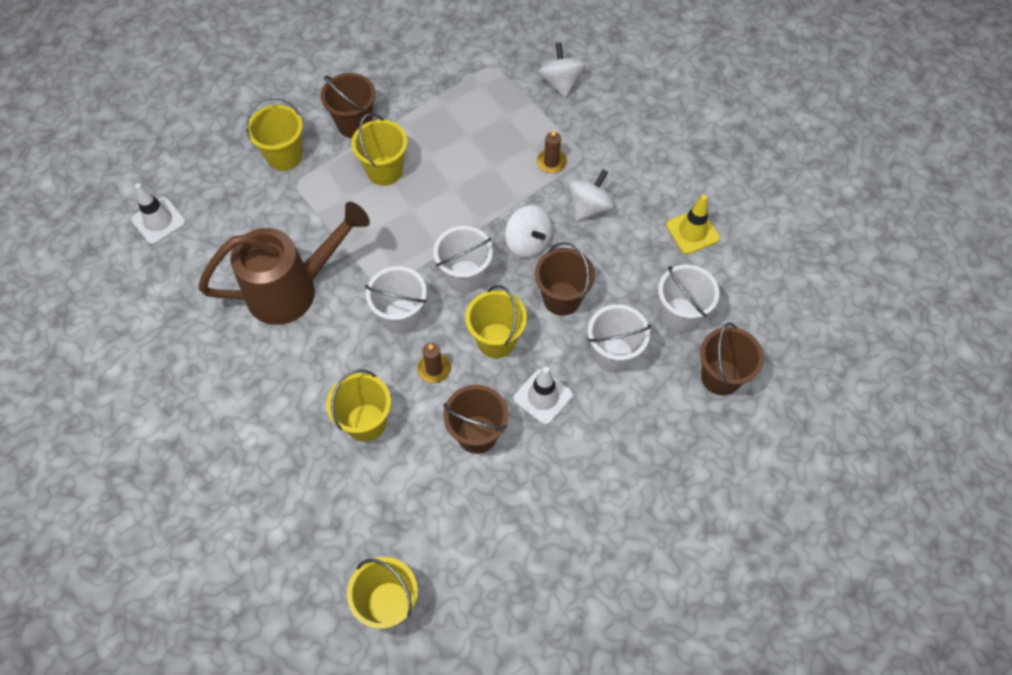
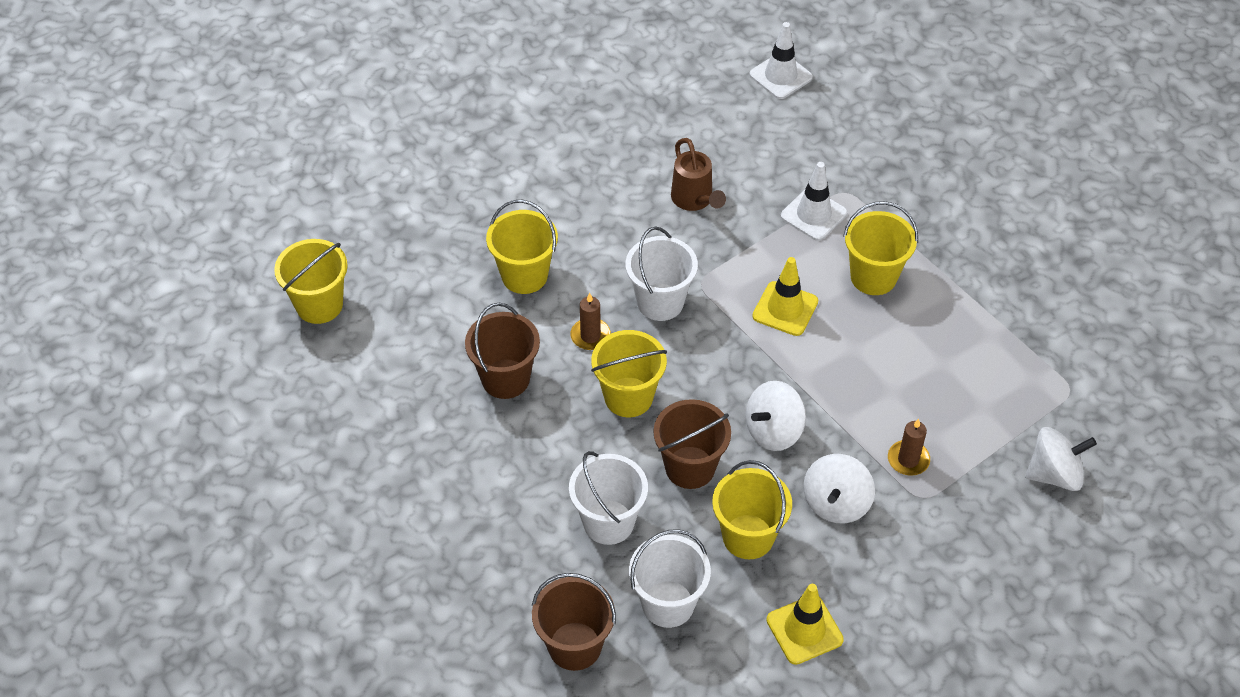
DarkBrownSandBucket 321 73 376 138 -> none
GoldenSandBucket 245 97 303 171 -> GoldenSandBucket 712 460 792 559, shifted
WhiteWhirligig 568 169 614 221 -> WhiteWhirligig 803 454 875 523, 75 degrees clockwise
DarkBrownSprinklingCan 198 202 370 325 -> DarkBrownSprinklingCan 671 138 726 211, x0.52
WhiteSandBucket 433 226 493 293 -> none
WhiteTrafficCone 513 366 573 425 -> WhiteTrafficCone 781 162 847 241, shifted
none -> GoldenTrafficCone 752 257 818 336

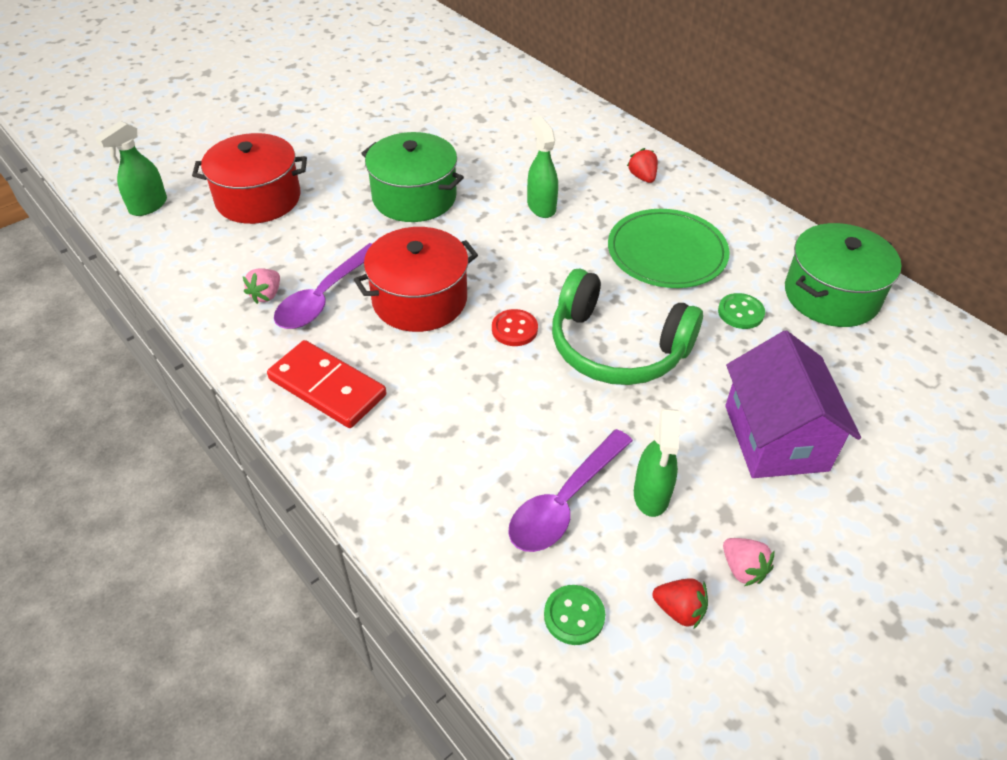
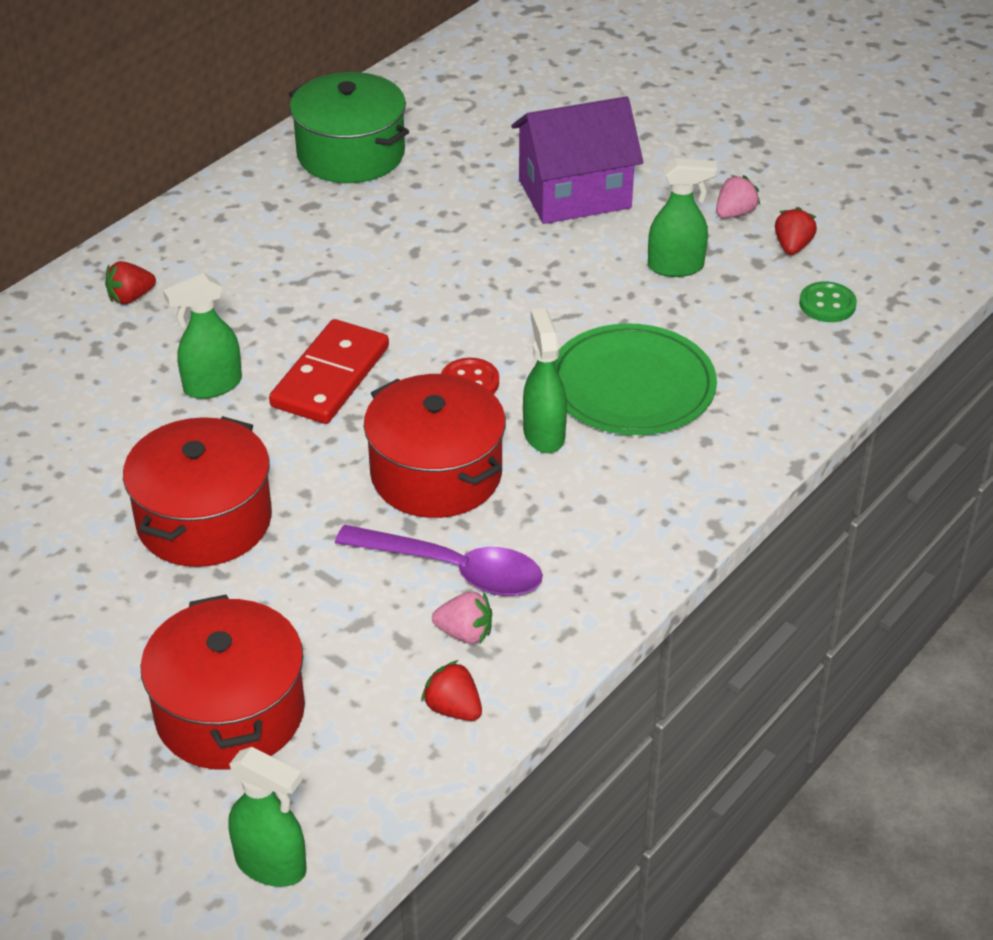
EmeraldStockpot 361 132 464 222 -> ScarletStockpot 123 416 272 567
EmeraldPlate 608 209 730 288 -> EmeraldPlate 554 323 717 435, shifted
EmeraldHeadphones 552 269 703 385 -> none
EmeraldShirtButton 718 293 765 329 -> none
ScarletDomino 267 340 386 428 -> ScarletDomino 269 319 389 424, shifted
PurpleTeaspoon 508 429 633 552 -> none
none -> EmeraldSprayer 523 308 567 453
none -> ScarletToyStrawberry 421 660 482 721

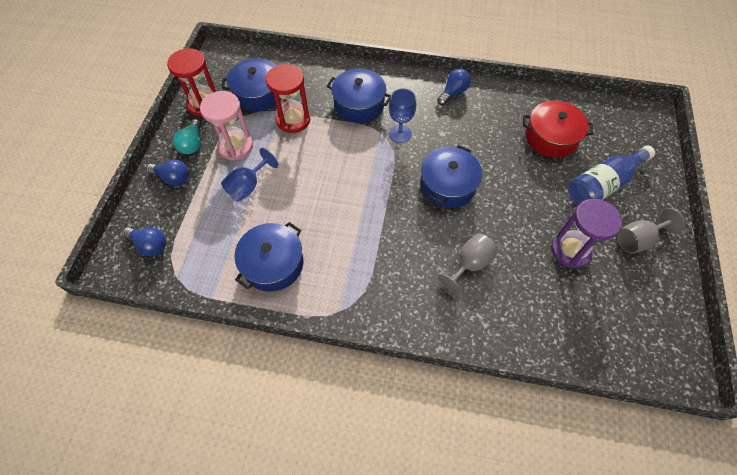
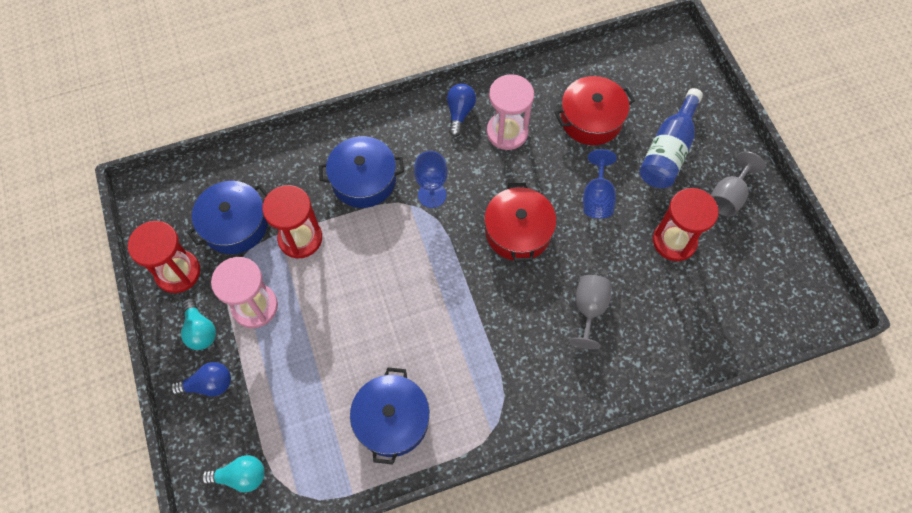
RoyalBlueStockpot 420 145 482 208 -> ScarletStockpot 484 183 556 262
RoyalBlueChalice 221 148 278 202 -> RoyalBlueChalice 583 149 617 219, shifted
PurpleSandTimer 551 199 622 268 -> ScarletSandTimer 653 188 719 261
RoyalBlueLightBulb 122 227 166 256 -> TurquoiseLightBulb 201 455 265 492
none -> PinkSandTimer 487 74 534 150

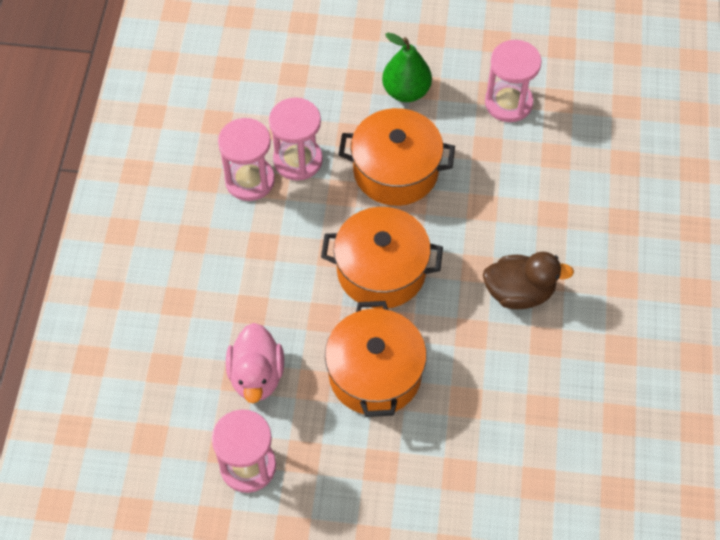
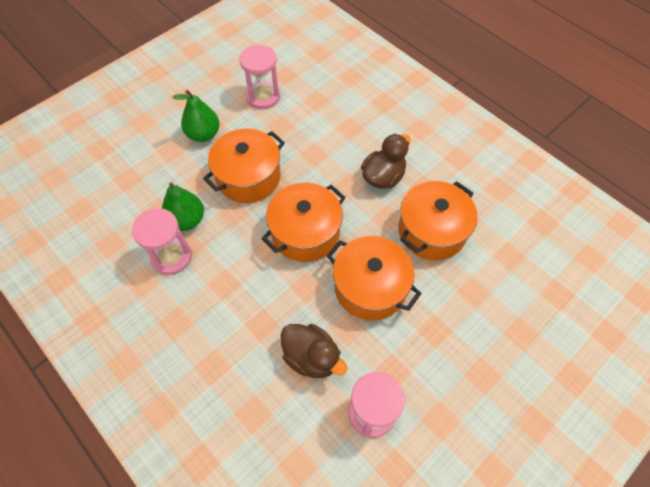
PinkSandTimer 269 98 323 181 -> EmeraldToyPear 162 182 204 231
PinkRubberDuck 226 323 284 403 -> DarkBrownRubberDuck 280 324 347 378
none -> OrangeColouredStockpot 398 181 477 260

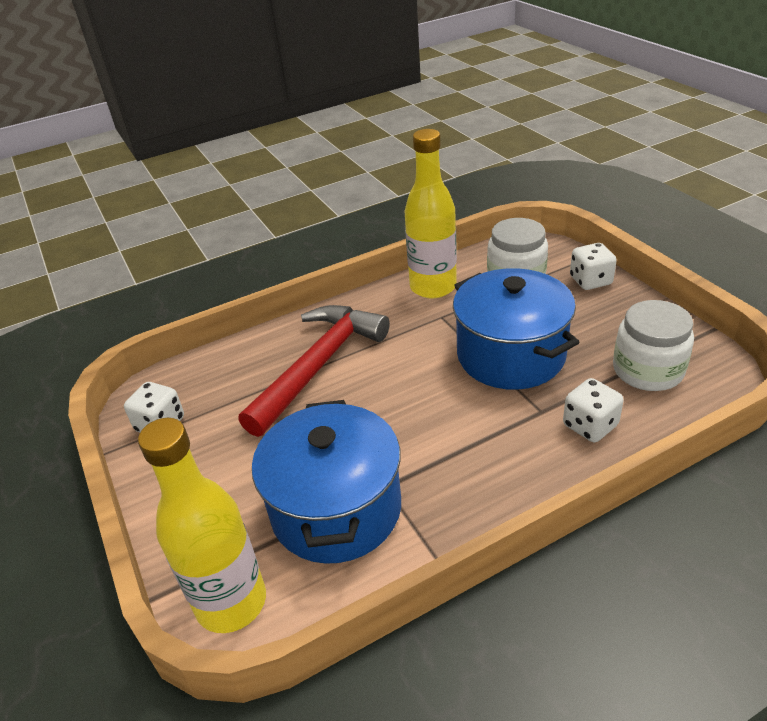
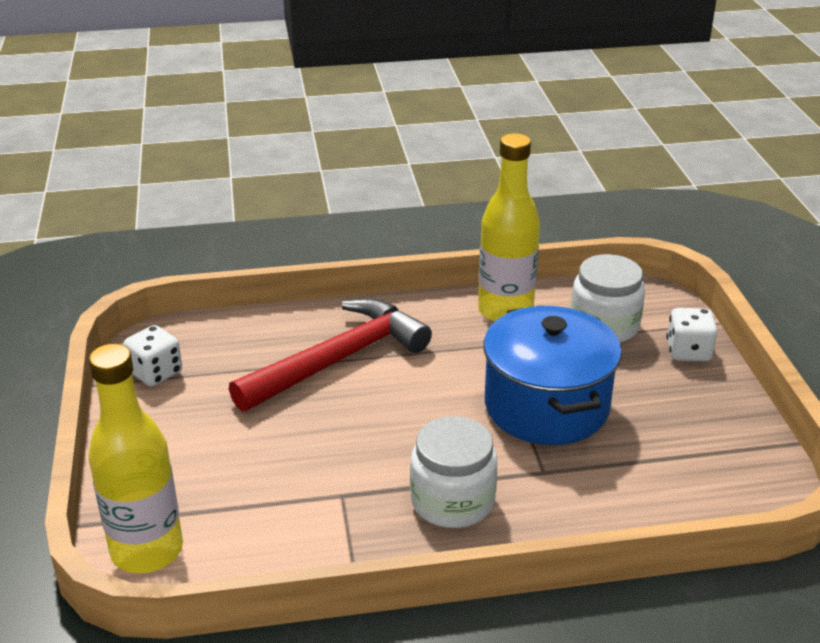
WhiteJar 613 300 694 391 -> WhiteJar 410 416 497 528, shifted
WhiteDice 563 378 624 442 -> none
RoyalBlueStockpot 252 400 401 564 -> none

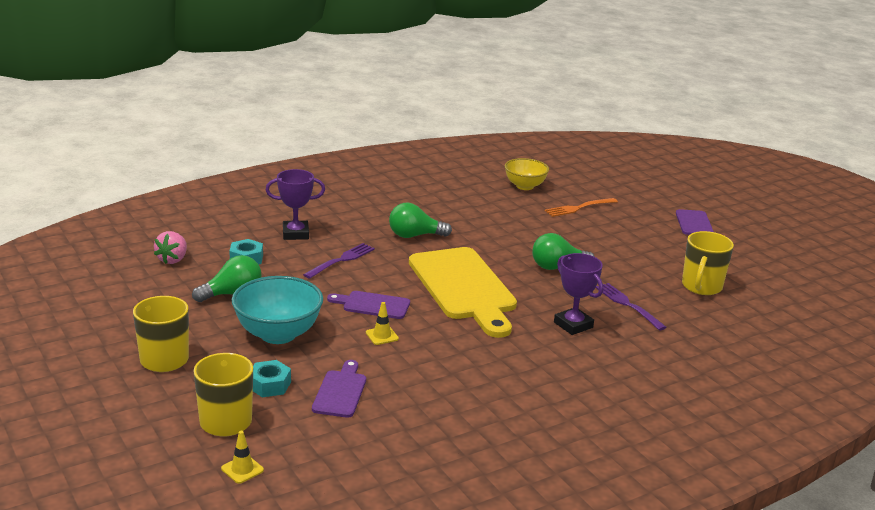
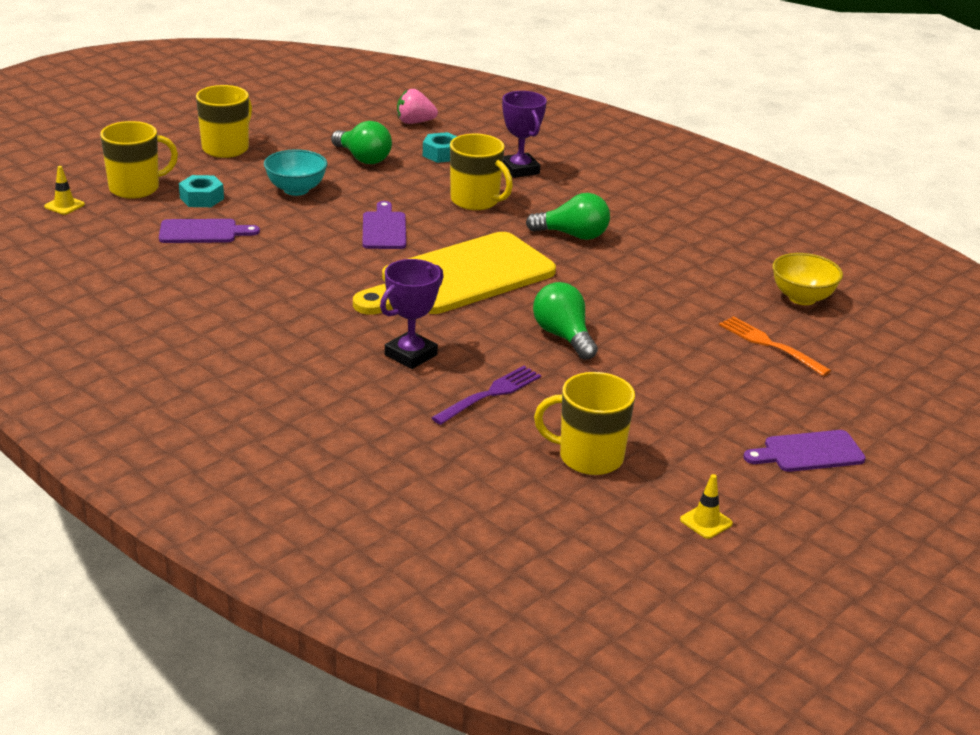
EmeraldLightBulb 389 202 452 238 -> EmeraldLightBulb 526 193 610 240, 120 degrees clockwise
PurpleDinnerFork 303 243 375 279 -> GoldenMug 450 134 513 210
TurquoiseServingBowl 231 276 323 344 -> TurquoiseServingBowl 264 150 327 196, x0.66
GoldenTrafficCone 366 302 399 345 -> GoldenTrafficCone 680 474 733 539, shifted

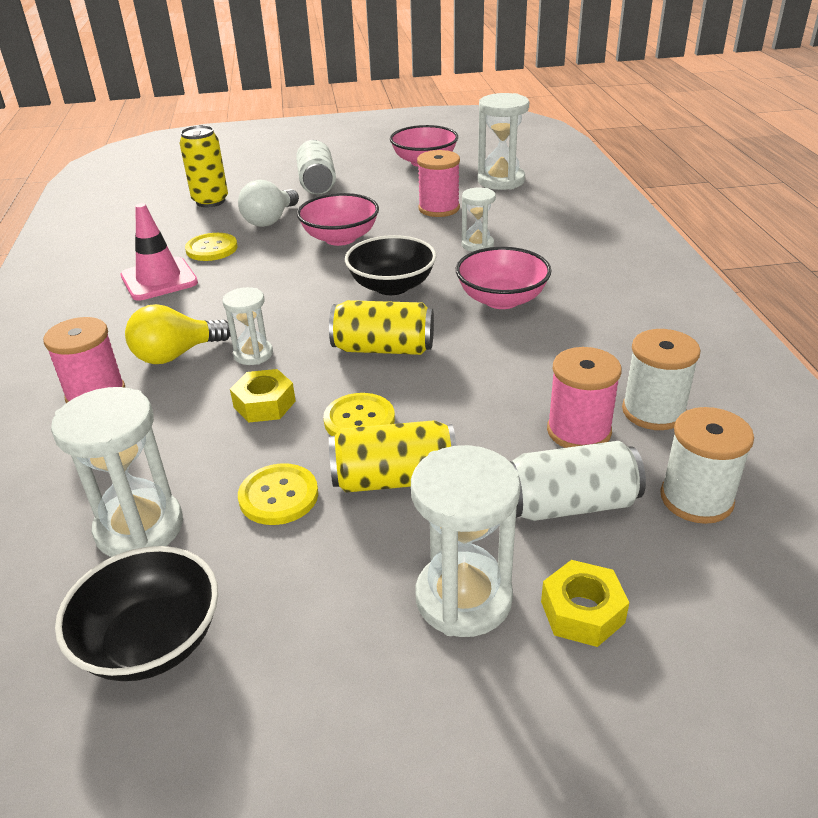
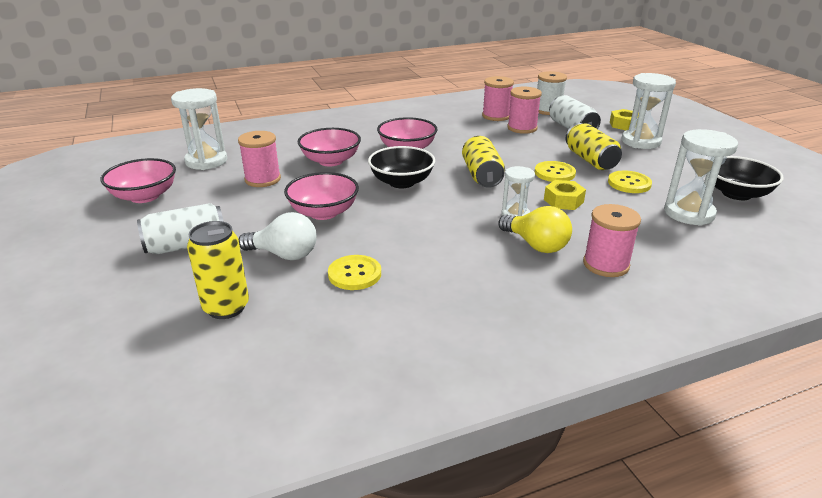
WhiteSandTimer 462 187 496 252 -> PinkServingBowl 298 128 361 166
PinkTrafficCone 121 203 198 301 -> none
WhiteReelOfThread 622 329 701 430 -> PinkReelOfThread 482 76 514 121

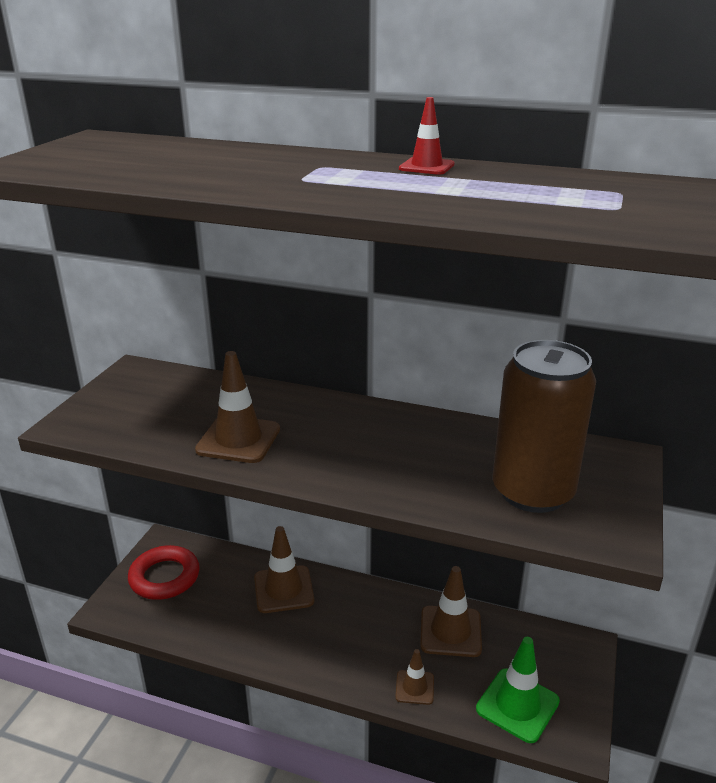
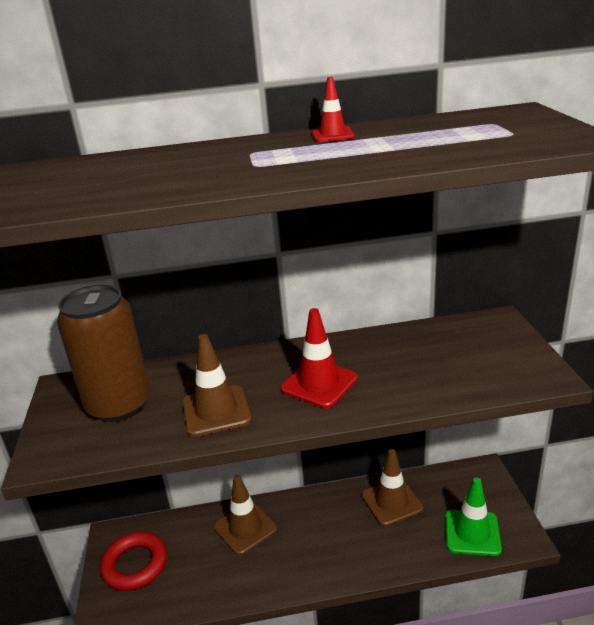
DarkBrownCan 493 340 596 513 -> DarkBrownCan 57 285 150 422, shifted
DarkBrownTrafficCone 395 649 434 705 -> none
none -> ScarletTrafficCone 280 308 358 408

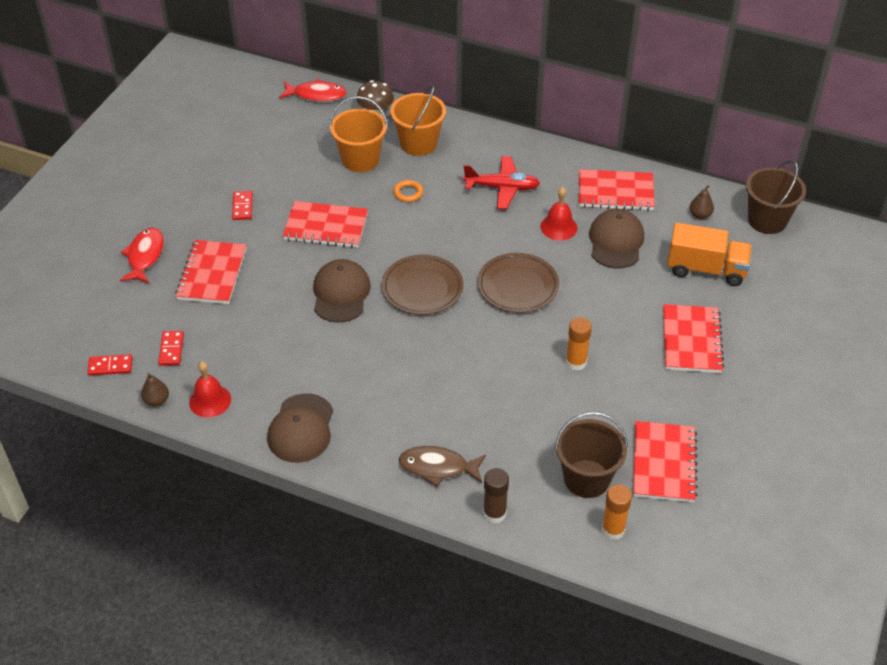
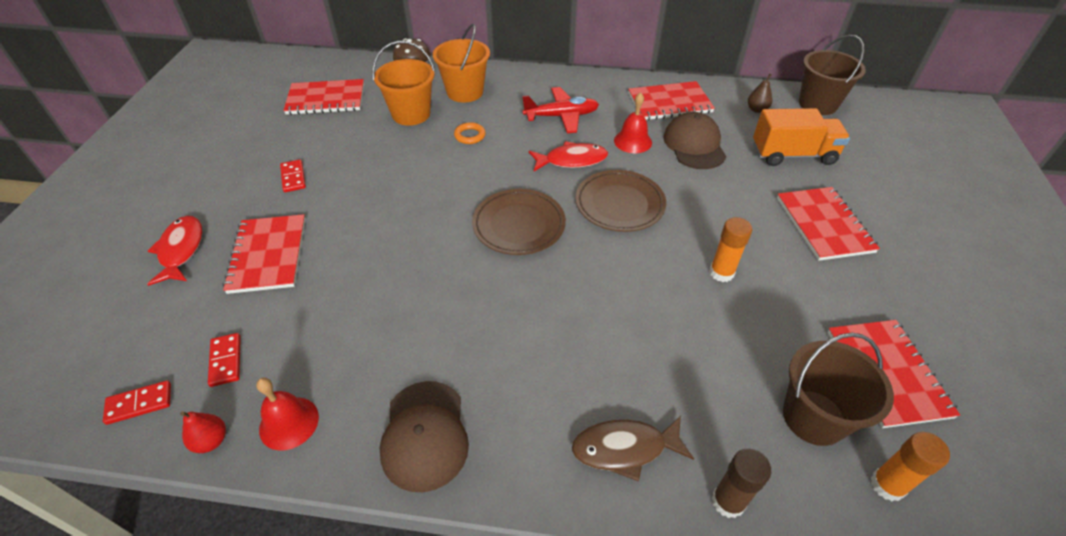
ScarletFish 279 78 347 102 -> ScarletFish 529 141 608 171, shifted
ScarletNotepad 283 201 368 248 -> ScarletNotepad 283 79 364 115, shifted
DarkBrownPeakedCap 313 259 371 323 -> none
DarkBrownToyPear 141 373 169 407 -> ScarletToyPear 180 412 226 453

